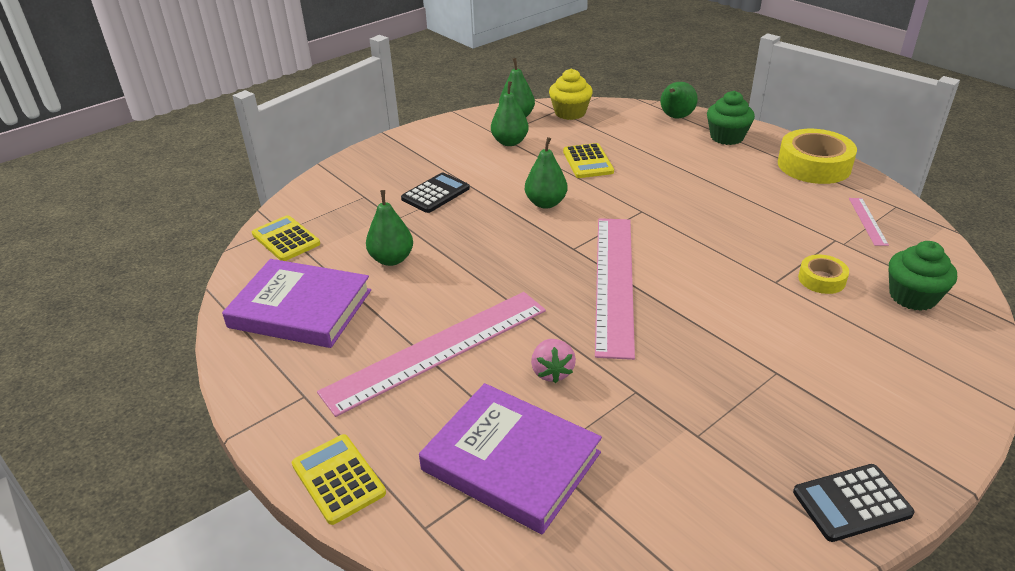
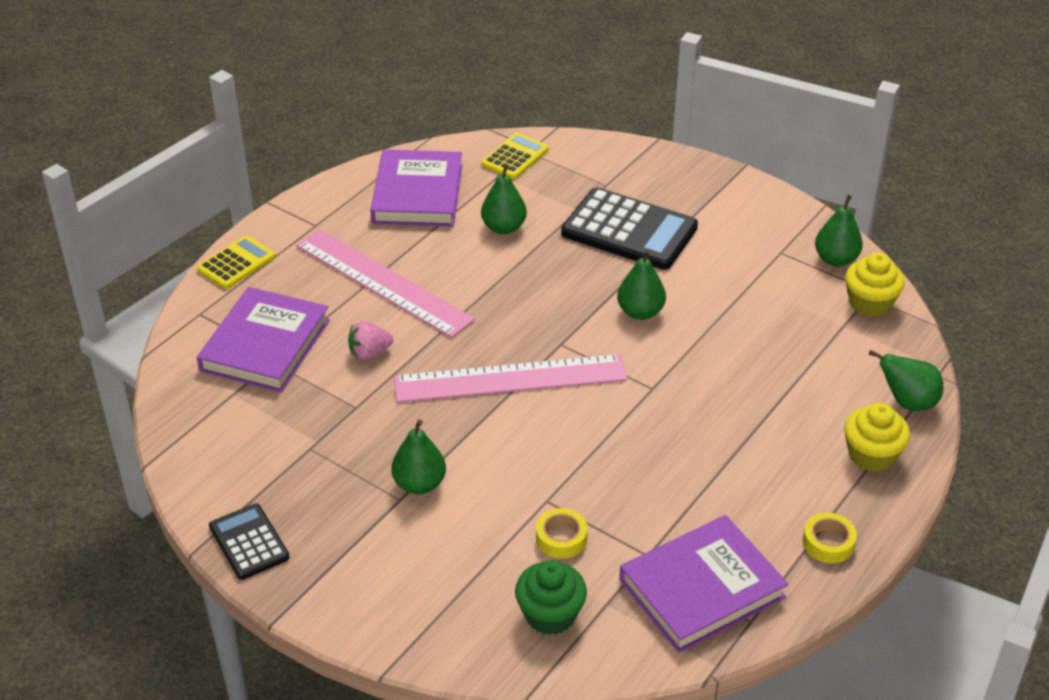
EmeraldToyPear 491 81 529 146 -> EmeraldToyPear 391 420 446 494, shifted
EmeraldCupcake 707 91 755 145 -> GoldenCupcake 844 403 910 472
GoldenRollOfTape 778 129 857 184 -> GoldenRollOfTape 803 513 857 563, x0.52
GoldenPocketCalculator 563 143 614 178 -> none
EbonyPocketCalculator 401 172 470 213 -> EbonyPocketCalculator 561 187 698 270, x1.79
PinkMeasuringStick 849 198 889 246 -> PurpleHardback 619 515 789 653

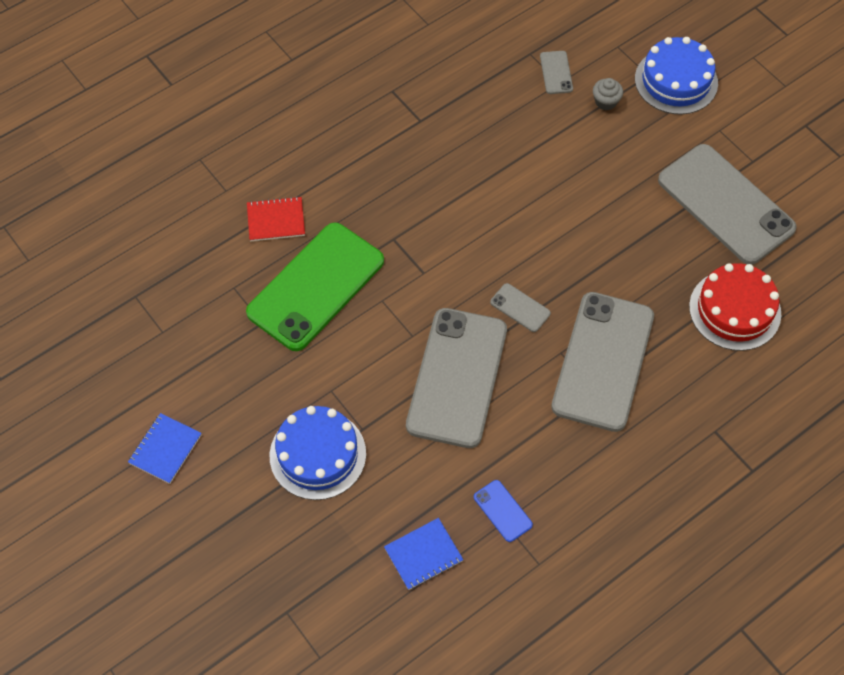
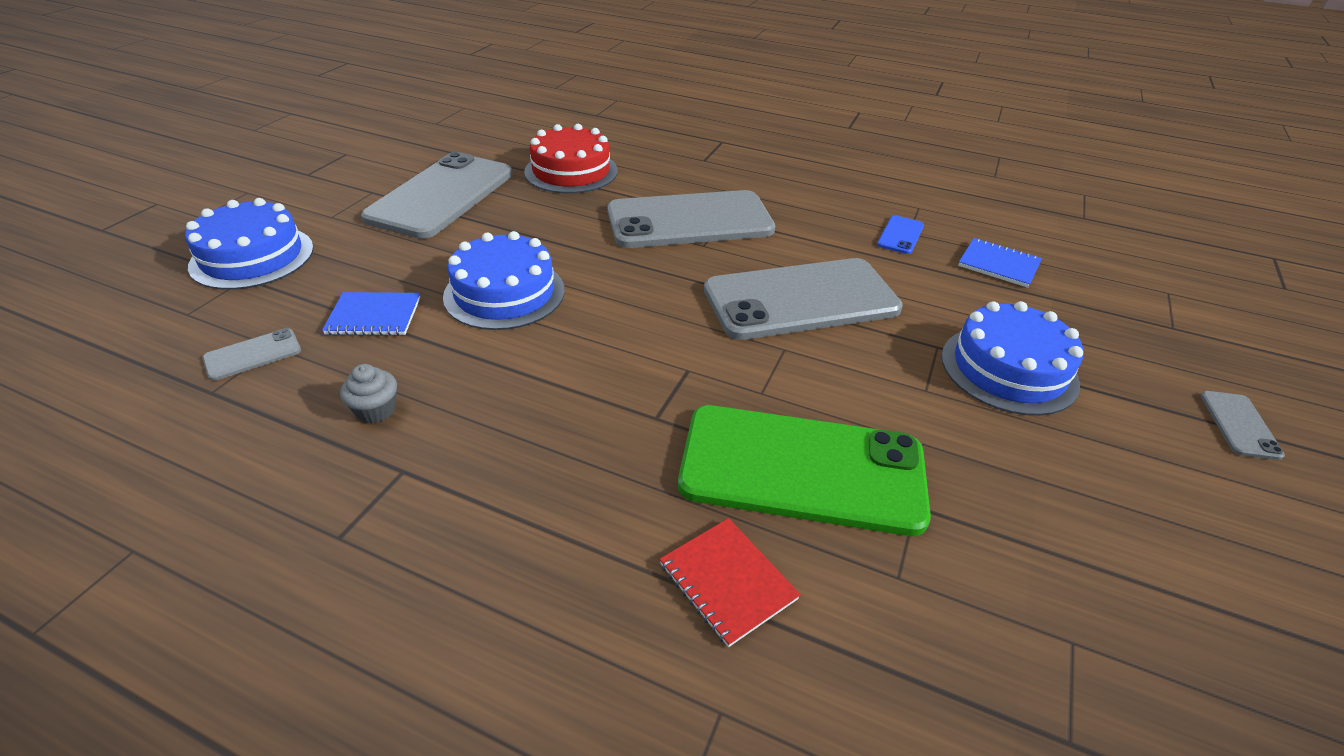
GreyCupcake 593 78 623 110 -> GreyCupcake 340 364 397 423, shifted
GreyPhone 490 283 551 332 -> GreyPhone 1200 391 1285 460, shifted
RoyalBlueNotepad 128 413 201 484 -> RoyalBlueNotepad 322 292 420 336, shifted
none -> RoyalBlueGateau 443 231 565 330

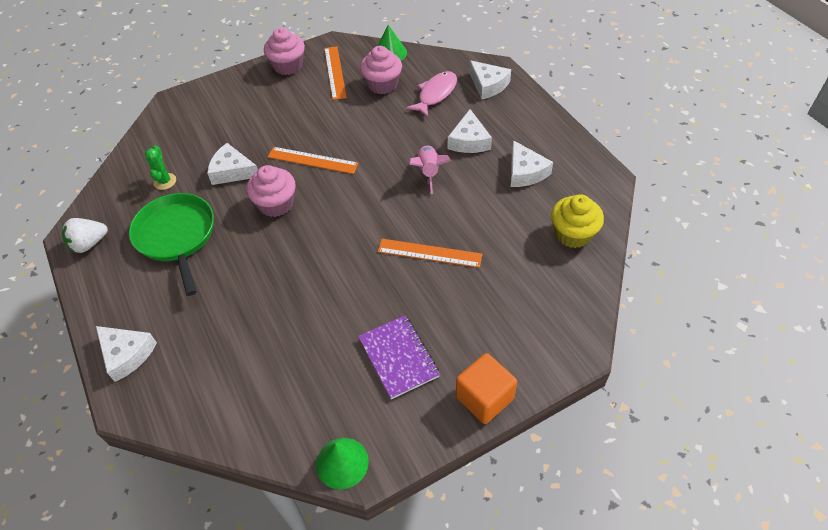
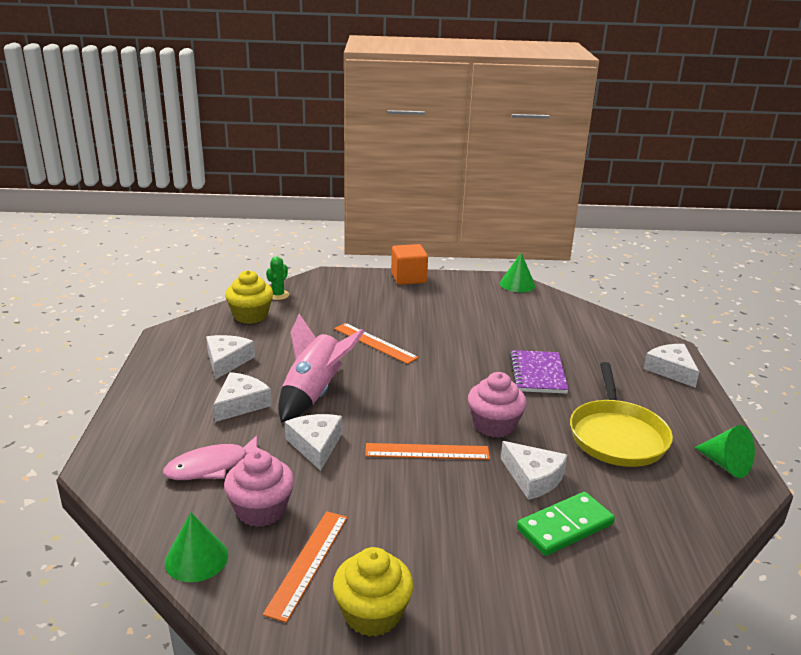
PinkCupcake 264 28 305 75 -> GoldenCupcake 333 547 413 637
WhiteCheese 469 60 511 100 -> WhiteCheese 285 414 342 471, shifted
EmeraldSaguaroCactus 145 145 176 190 -> EmeraldSaguaroCactus 266 256 289 300, shifted
PinkToyRocket 409 145 451 194 -> PinkToyRocket 278 314 365 423, x1.58
OrangeColouredMeasuringStick 268 147 359 174 -> OrangeColouredMeasuringStick 365 443 490 460, 45 degrees counterclockwise
EmeraldSkillet 129 193 214 296 -> GoldenSkillet 570 362 673 467
WhiteToyStrawberry 62 218 108 253 -> EmeraldConeShape 694 425 755 478
PurpleNotepad 358 315 440 399 -> PurpleNotepad 510 350 569 394, shifted
none -> EmeraldDomino 517 492 615 556

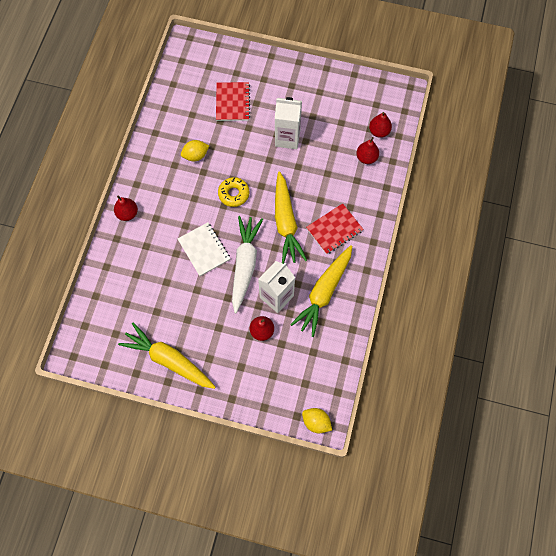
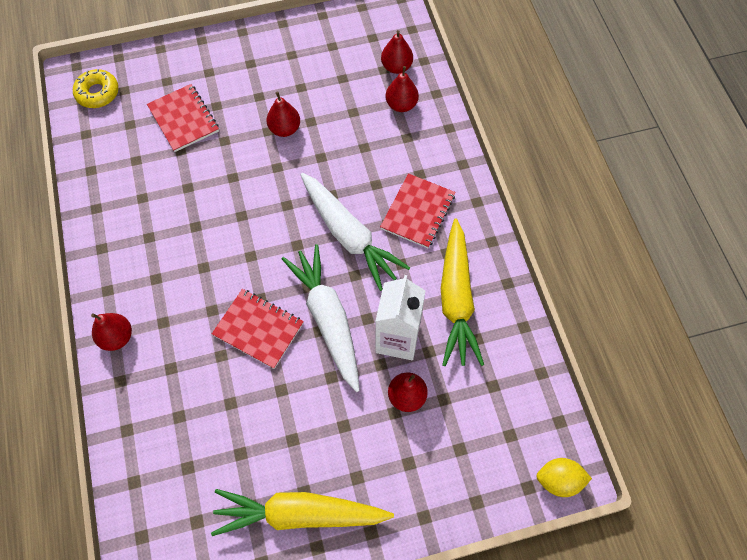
WhiteJuiceCarton 275 97 302 149 -> ScarletToyPear 266 92 300 137
GoldenCitrusFruit 181 140 209 161 -> none
GoldenCarrot 275 171 307 264 -> WhiteCarrot 300 173 410 291
GoldenDonut 218 177 250 207 -> GoldenDonut 73 69 119 108, shifted
WhiteNotepad 178 222 231 276 -> ScarletNotepad 212 289 304 369

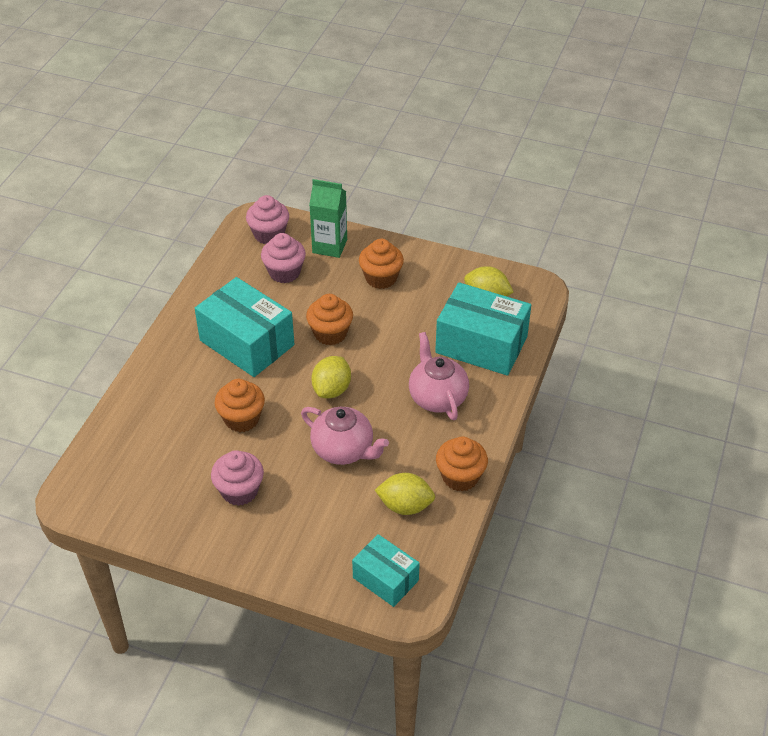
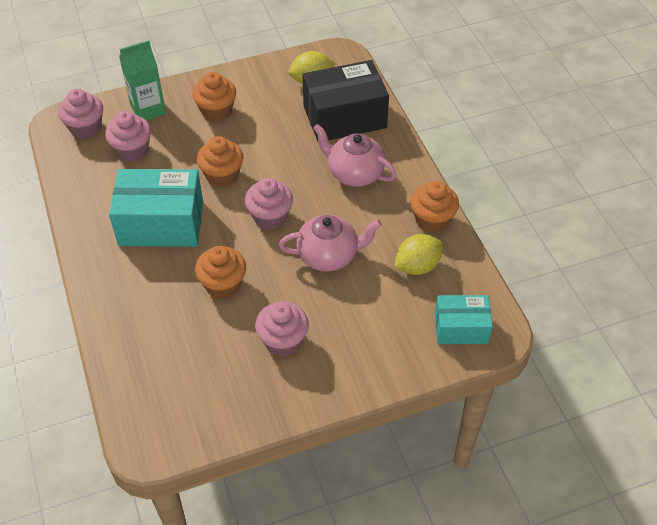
TurquoiseBox 435 282 531 376 -> EbonyBox 303 60 389 141
GoldenCitrusFruit 311 356 351 398 -> PinkCupcake 245 178 293 230

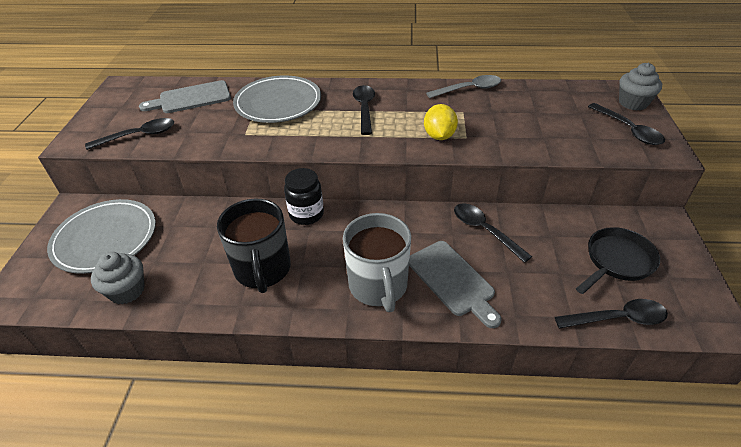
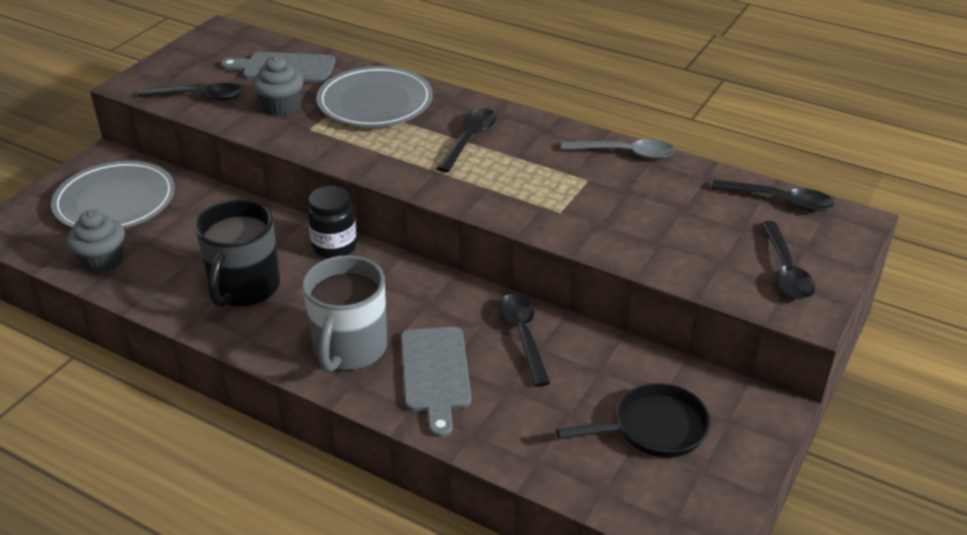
GreyCupcake 619 63 662 111 -> GreyCupcake 252 56 303 116, shifted
GoldenCitrusFruit 424 104 458 140 -> none
EbonyTeaspoon 555 299 668 329 -> EbonyTeaspoon 711 179 834 211, shifted

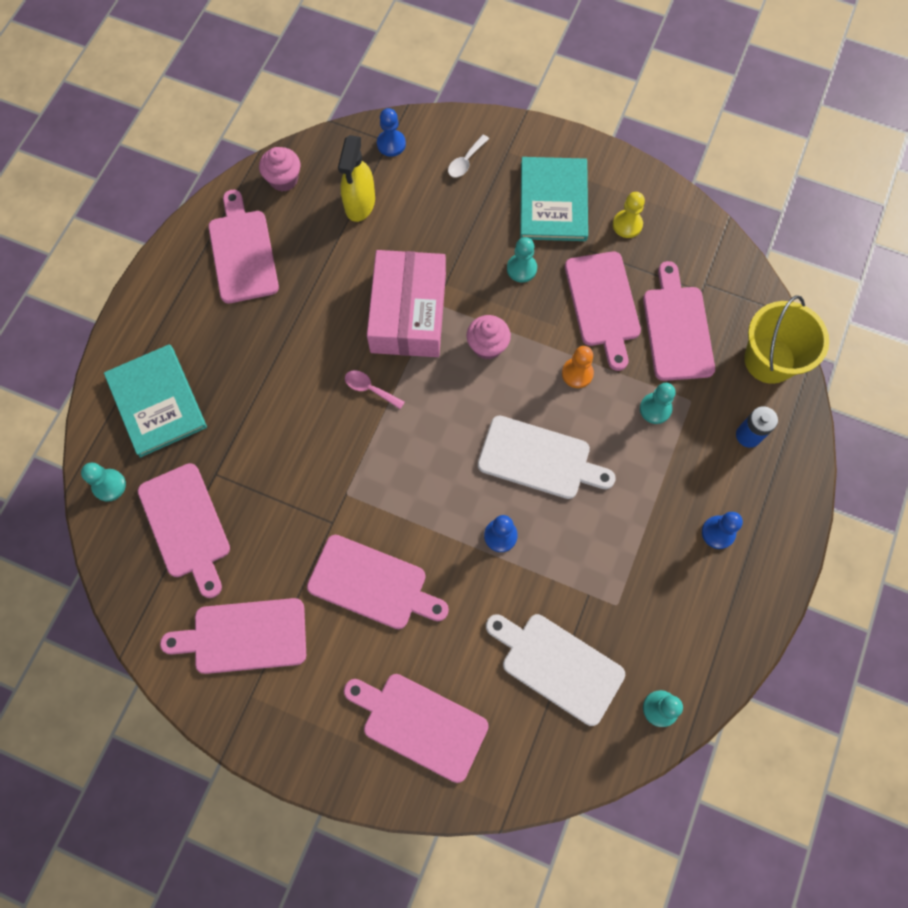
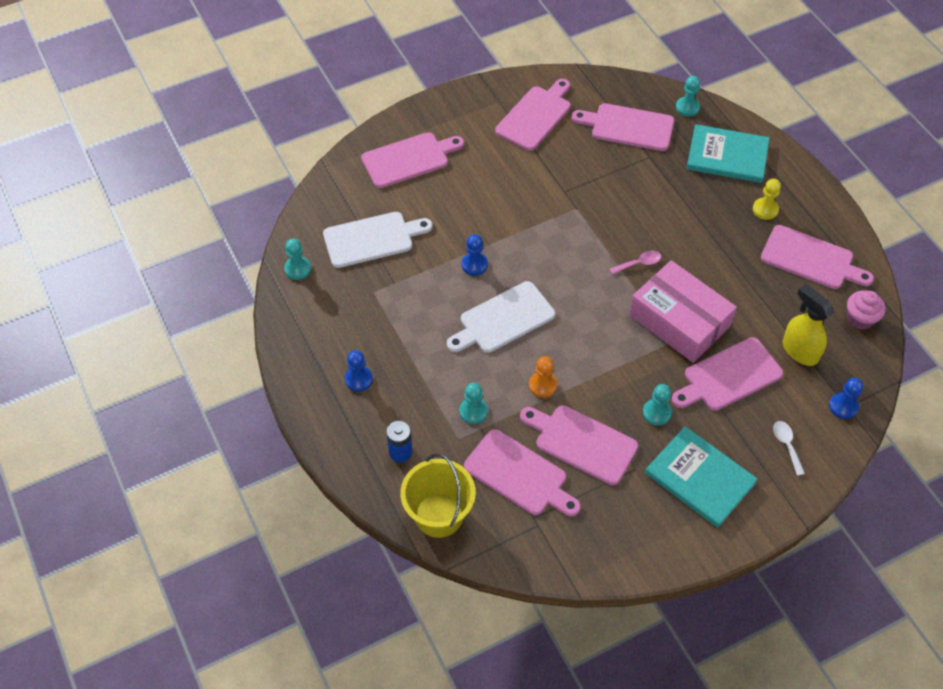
GoldenPawn 613 192 645 238 -> GoldenPawn 753 179 781 220, shifted
PinkCupcake 467 315 511 360 -> none
PinkChoppingBoard 307 535 449 629 -> PinkChoppingBoard 671 337 783 411, shifted

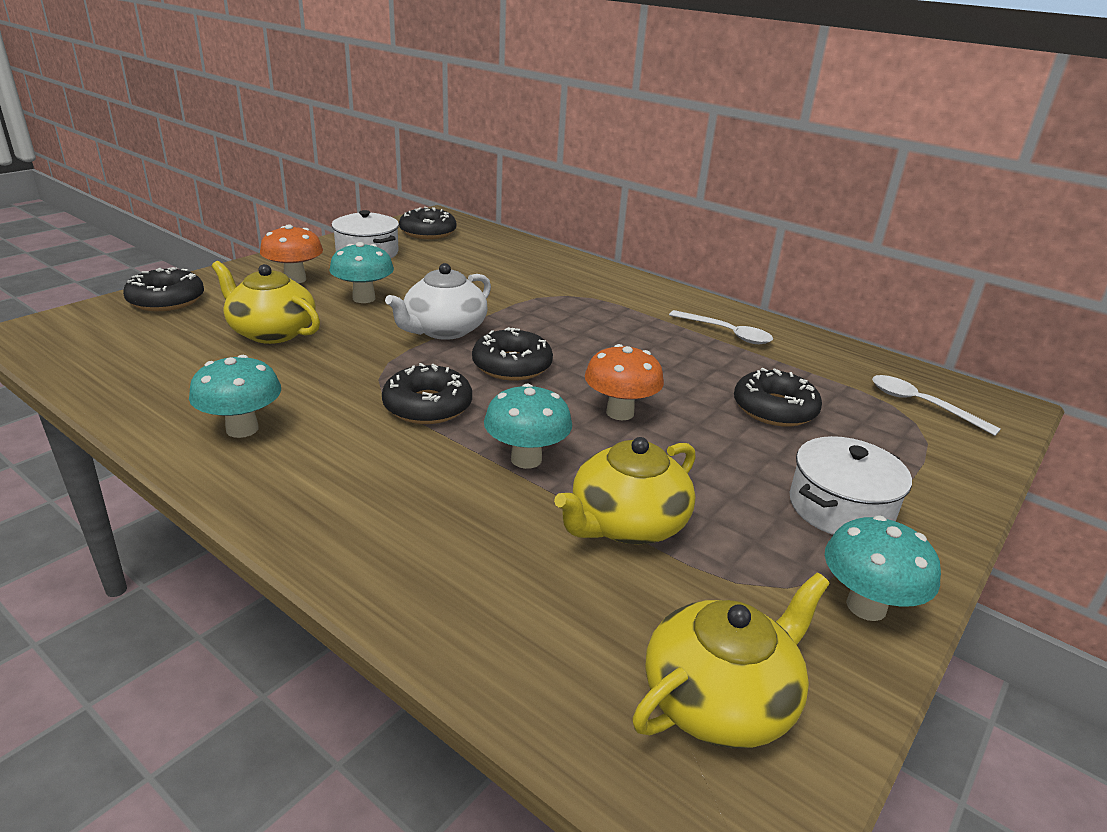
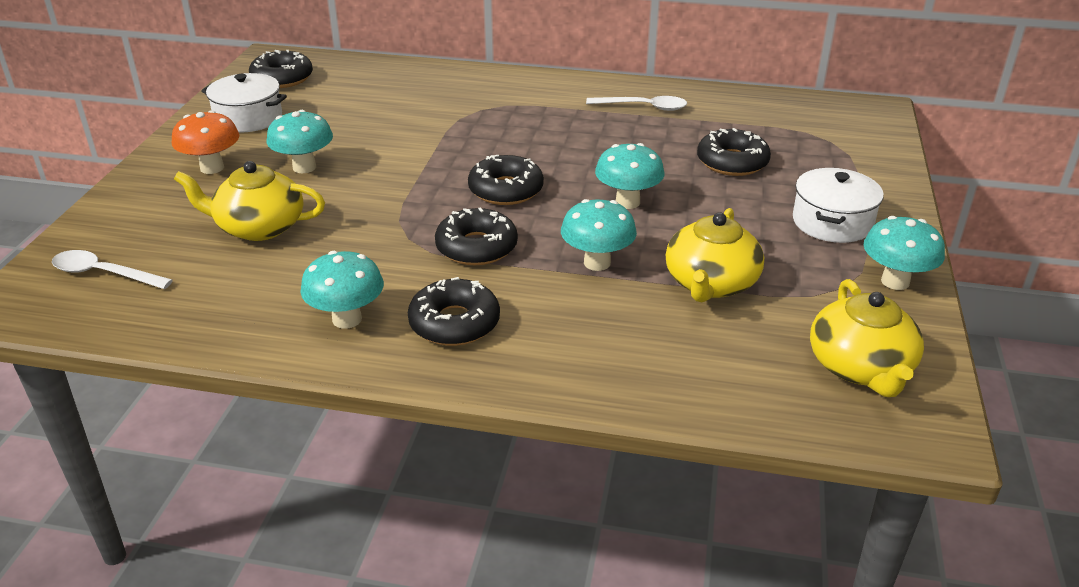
WhiteChinaTeapot 385 263 491 340 -> none
EbonyDonut 123 267 204 311 -> EbonyDonut 408 277 500 346, shifted
OrangeColouredToadstool 585 344 664 420 -> TurquoiseToadstool 595 143 664 209
WhiteTeaspoon 872 375 1001 436 -> WhiteTeaspoon 52 250 173 289, shifted
GoldenChinaTeapot 632 573 830 748 -> GoldenChinaTeapot 810 279 924 397, 150 degrees clockwise

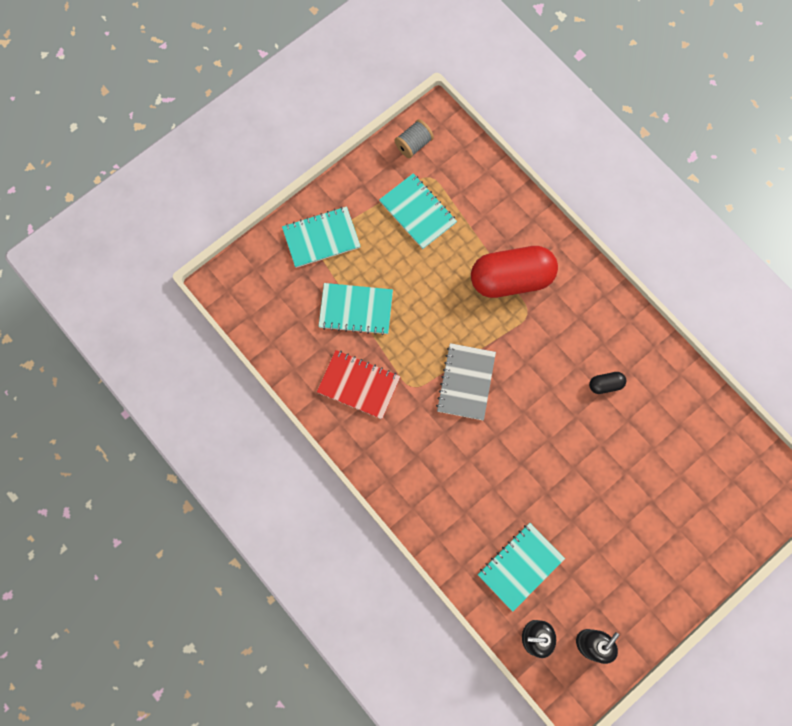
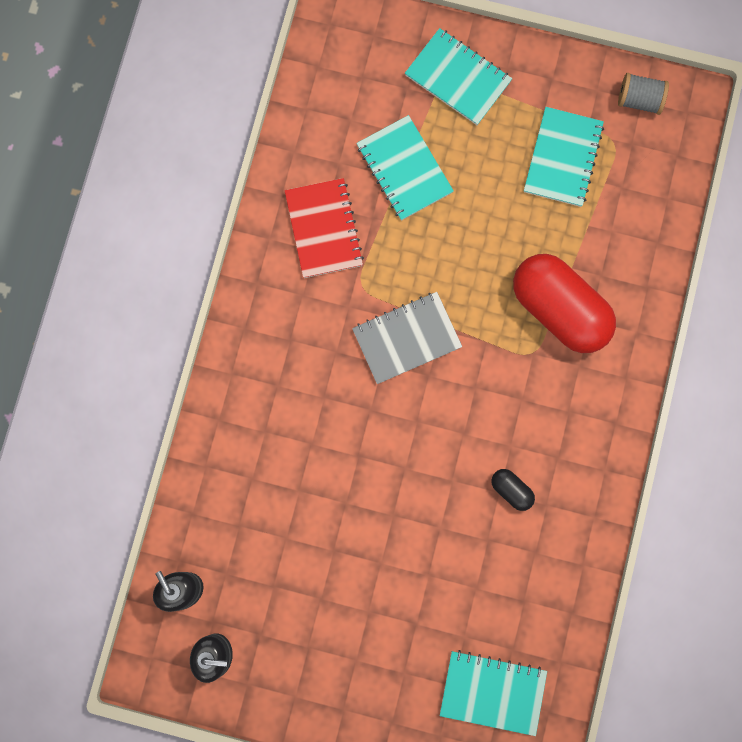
TurquoiseNotepad 478 523 565 612 -> TurquoiseNotepad 440 650 547 736, shifted

